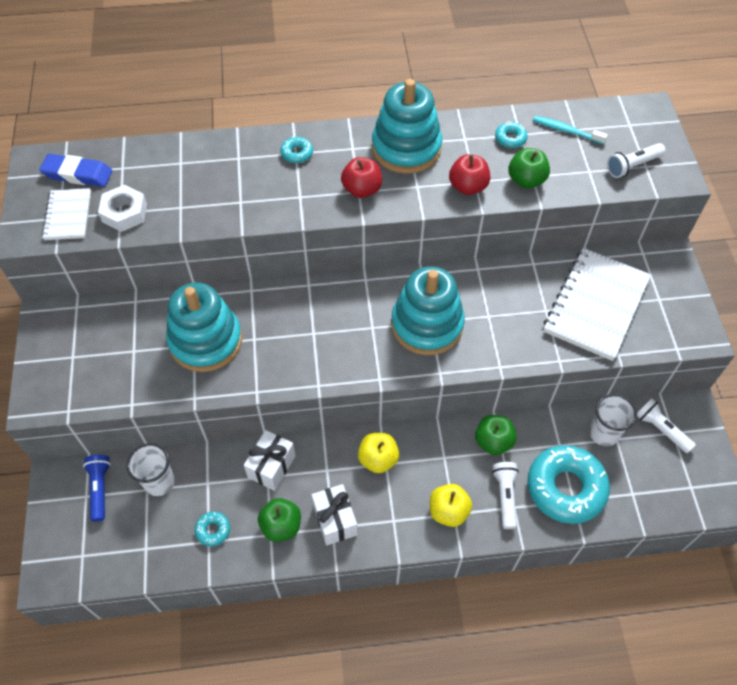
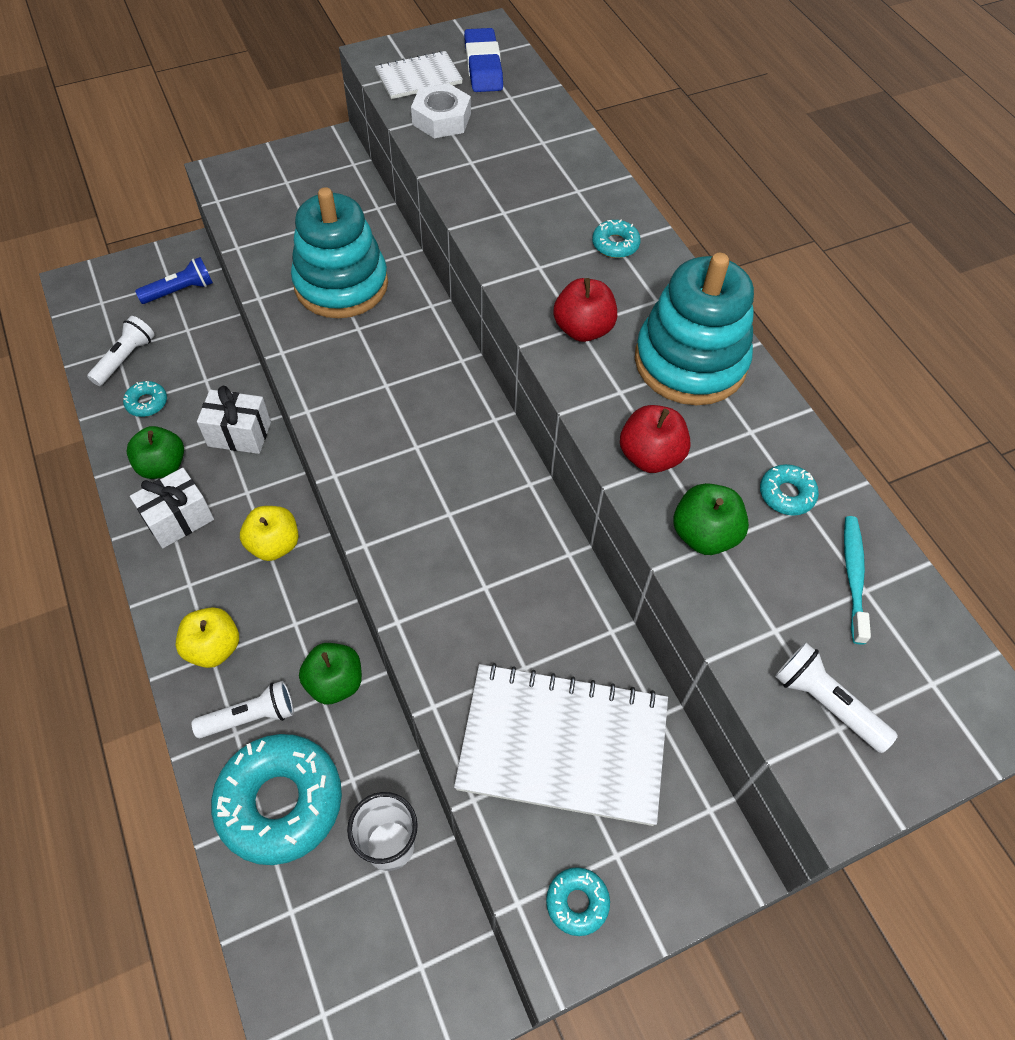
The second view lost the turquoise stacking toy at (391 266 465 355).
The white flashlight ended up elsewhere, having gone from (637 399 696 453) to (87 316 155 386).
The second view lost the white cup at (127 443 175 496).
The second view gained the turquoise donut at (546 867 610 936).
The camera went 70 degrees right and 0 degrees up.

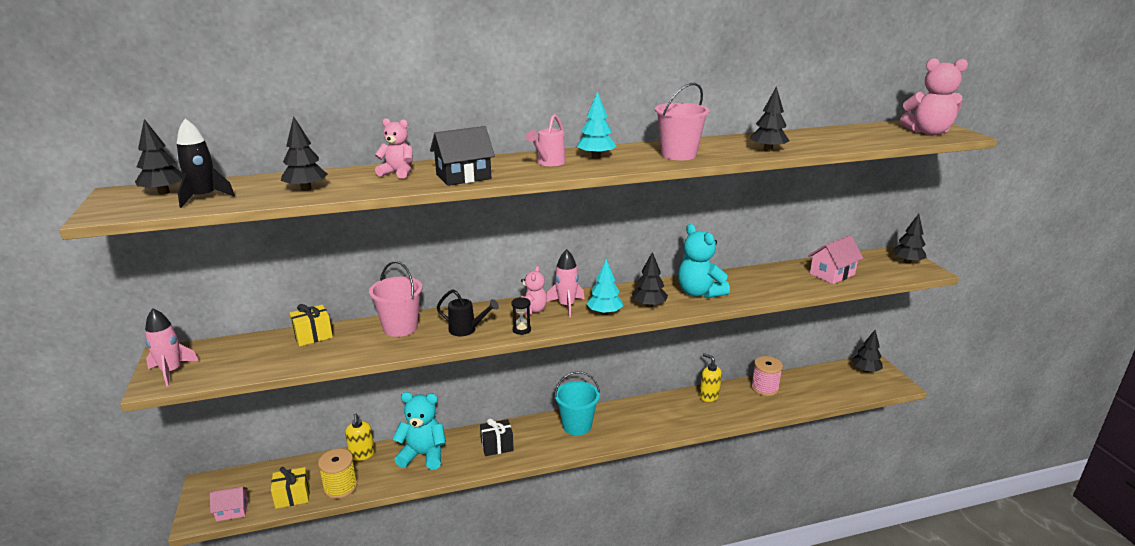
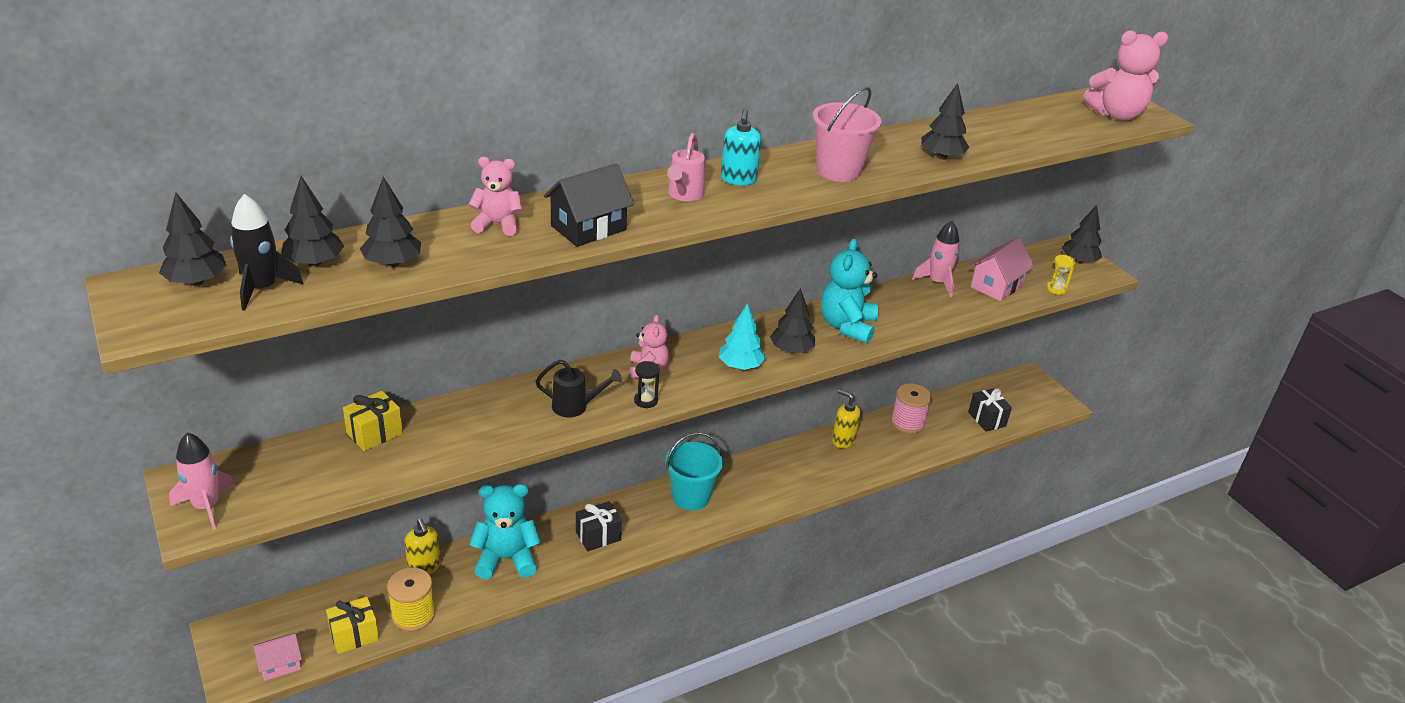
Where the turquoise tree stood at (577 91 616 159), the turquoise soap dispenser came to stand at (721 108 761 186).
The turquoise teddy bear at (678 224 730 298) ended up facing another way, 60 degrees clockwise from before.
The pink rocket ended up elsewhere, having gone from (547 249 585 317) to (912 221 960 297).
The second view lost the pink bucket at (369 261 423 337).
The black tree ended up elsewhere, having gone from (852 330 883 372) to (281 176 344 267).
The second view gained the yellow hourglass at (1047 255 1076 295).
The second view gained the black gift at (968 388 1012 432).
The camera went 15 degrees left and 10 degrees up.

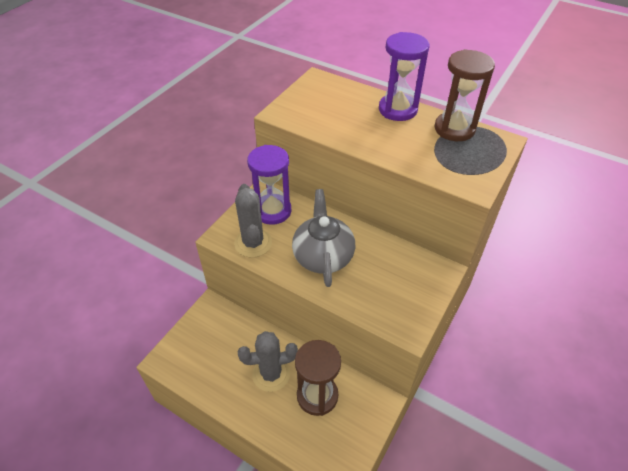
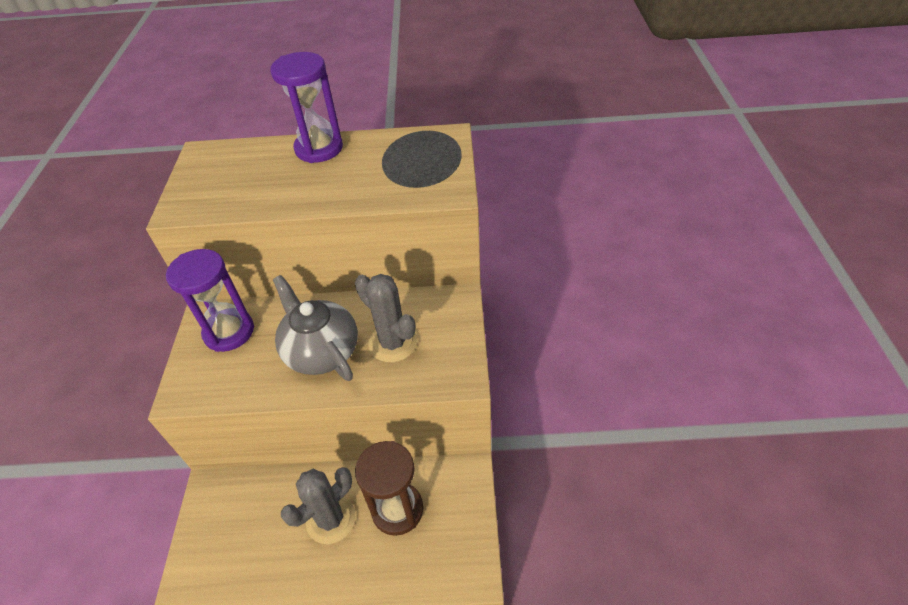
The second view lost the brown hourglass at (434 49 495 141).
The grey cactus ended up elsewhere, having gone from (234 184 272 258) to (355 274 417 363).
The camera went 30 degrees left and 0 degrees up.

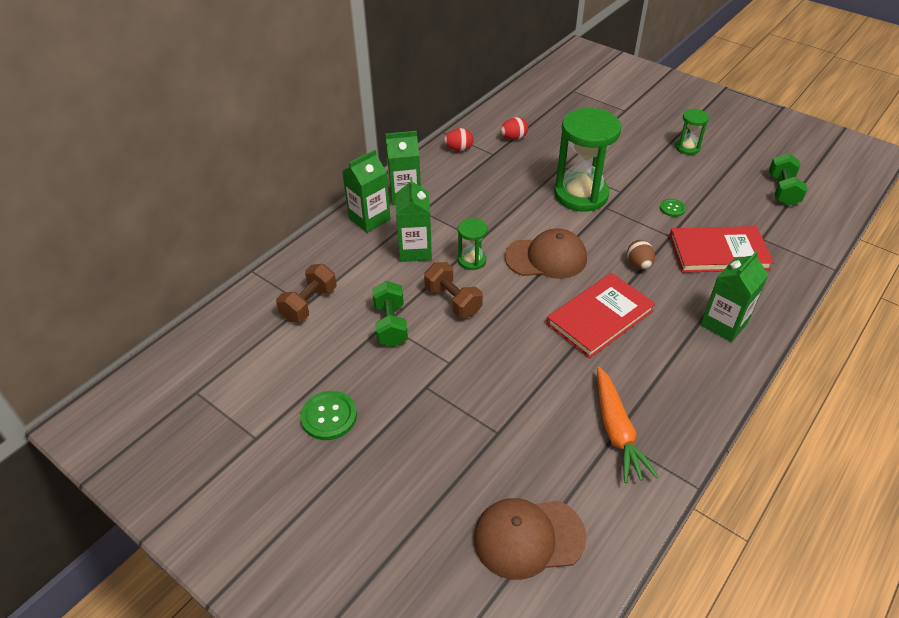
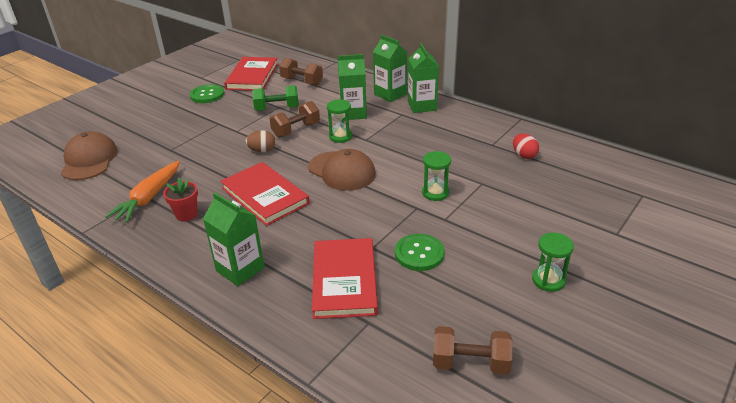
The size of the green hourglass at (554 108 621 211) changed by a factor of 0.48.
The second view lost the red egg at (444 128 474 151).
What was the green dumbbell at (769 153 807 206) turned into the brown dumbbell at (433 326 513 375).
The size of the green button at (660 199 686 217) changed by a factor of 1.72.
The brown cap at (505 228 587 279) ended up facing another way, 45 degrees counterclockwise from before.
The brown egg ended up elsewhere, having gone from (627 240 655 270) to (245 130 275 152).
The orange carrot at (597 367 658 483) ended up facing another way, 60 degrees counterclockwise from before.
The second view gained the red book at (224 57 278 91).
The second view gained the red flower pot at (163 177 198 222).
The camera went 90 degrees right and 10 degrees down.

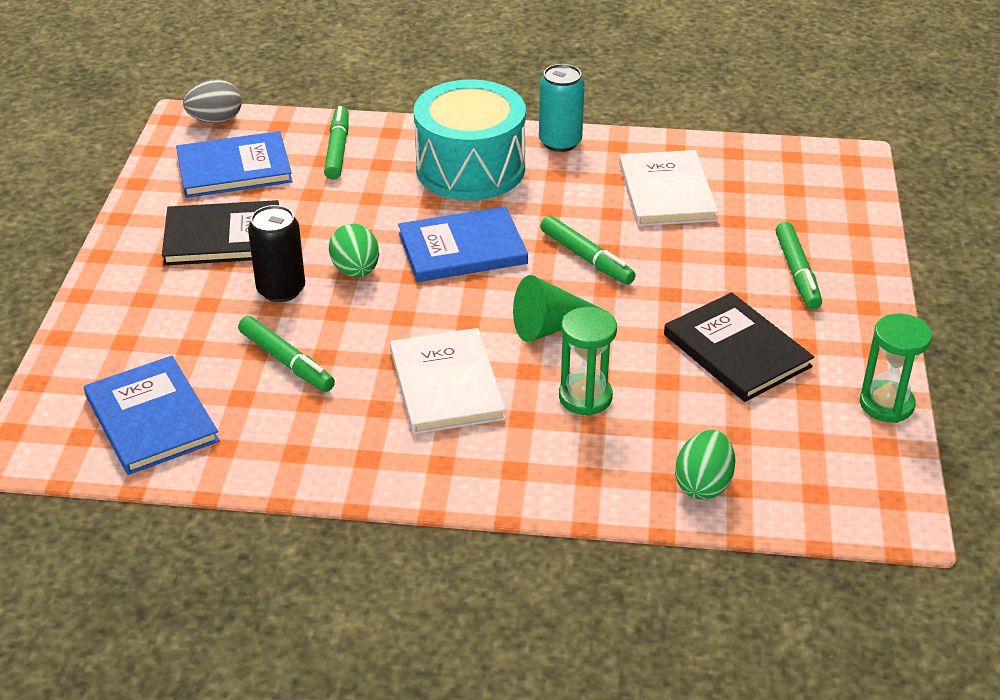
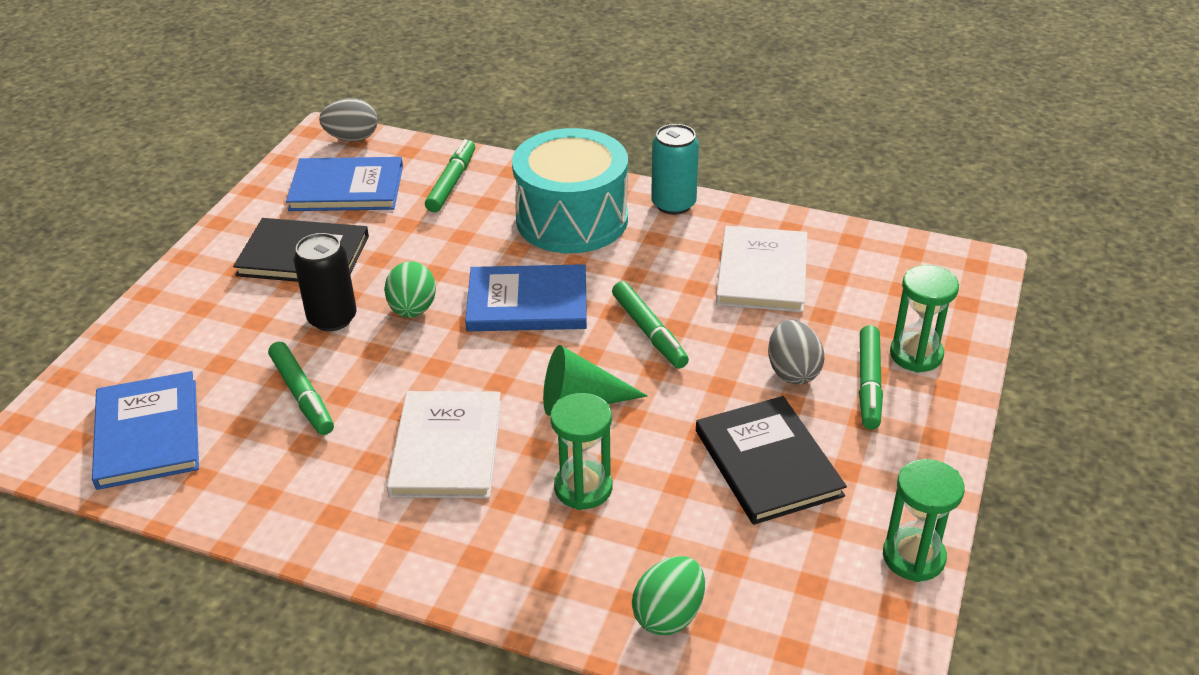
The second view gained the green hourglass at (890 265 959 373).
The second view gained the grey egg at (768 320 824 384).
The camera went 15 degrees right and 0 degrees up.

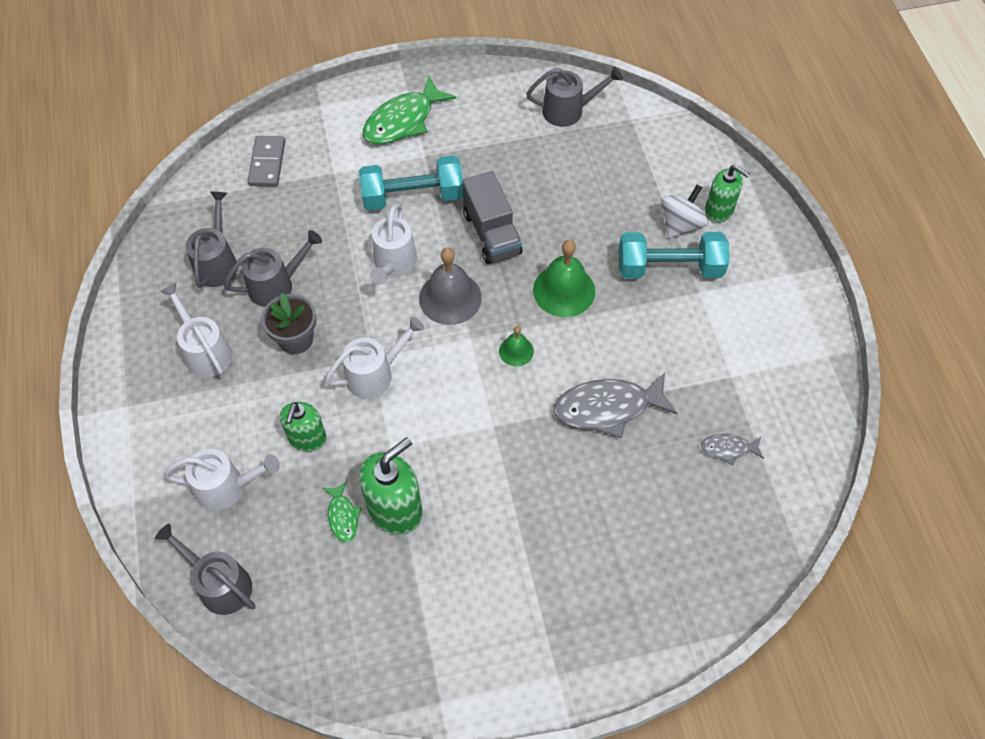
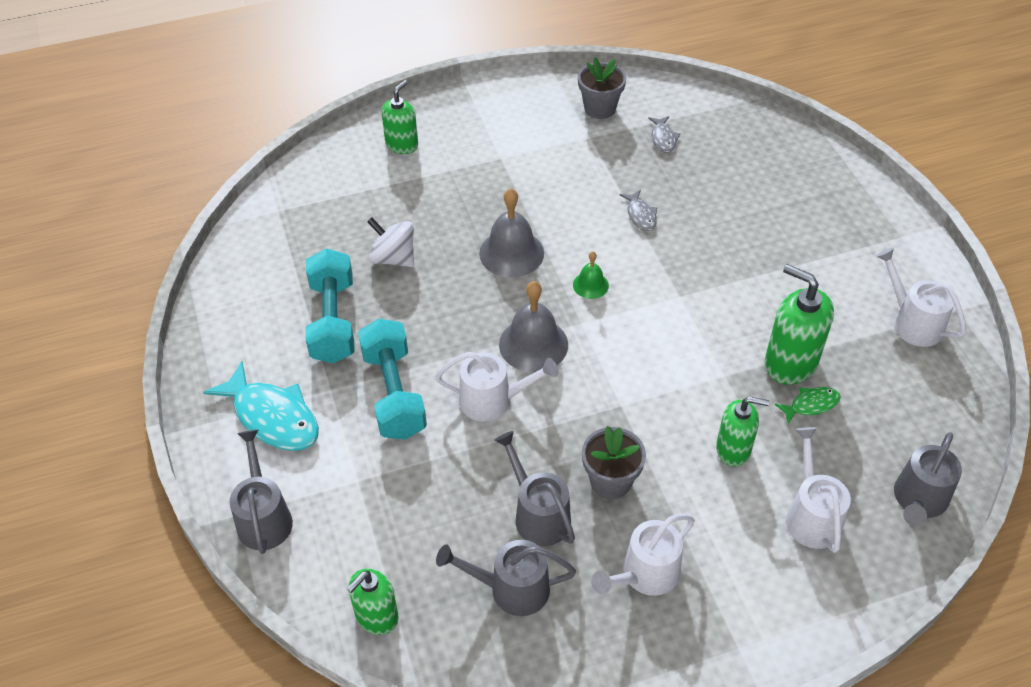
The grey watering can ended up elsewhere, having gone from (526 66 623 127) to (230 430 293 554).
What was the green fish at (363 76 456 144) turned into the turquoise fish at (203 361 319 451).
The second view lost the grey domino at (247 136 285 187).
The second view lost the grey truck at (462 171 522 264).
The white spinning top ended up elsewhere, having gone from (661 185 708 238) to (367 217 414 267).
The turquoise dumbbell ended up elsewhere, having gone from (619 232 729 279) to (305 248 355 363).
What was the green bell at (533 240 595 317) turned into the grey bell at (479 188 544 278).
The white watering can ended up elsewhere, having gone from (325 317 424 398) to (876 248 966 347).
The size of the grey fish at (554 372 678 438) changed by a factor of 0.50.
The second view gained the grey flower pot at (578 57 626 119).
The second view gained the green soap dispenser at (346 569 399 635).
The camera went 95 degrees left and 10 degrees down.

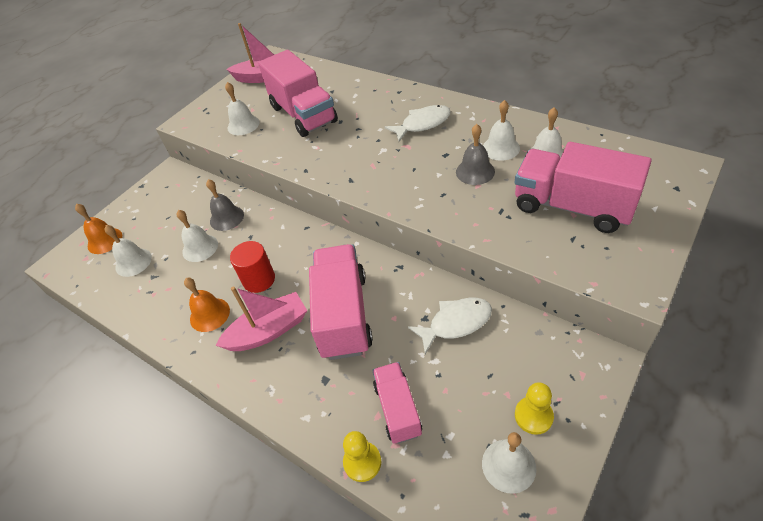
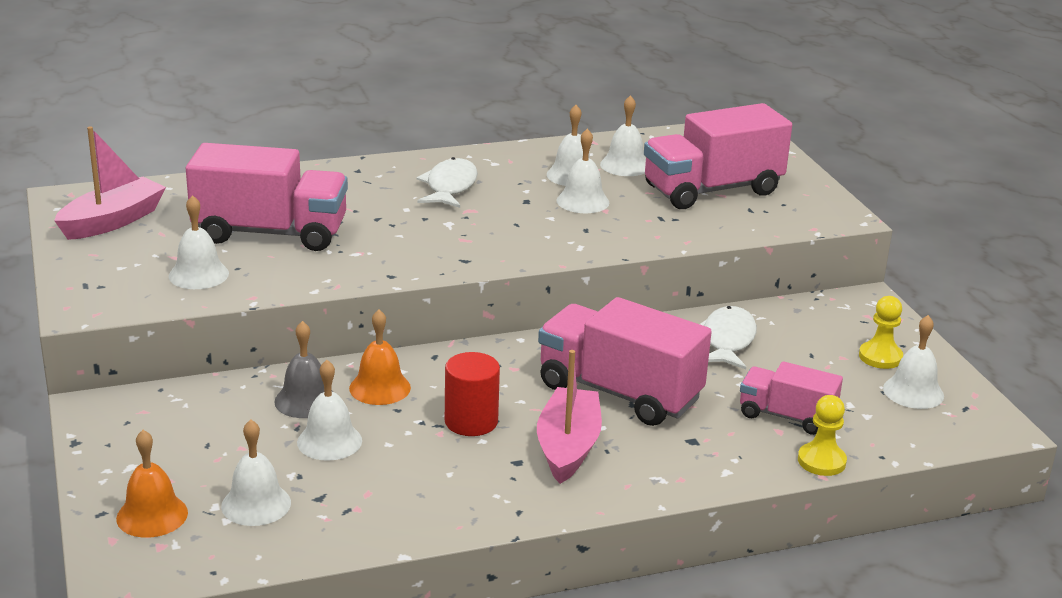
What was the grey bell at (456 124 495 185) turned into the white bell at (557 129 609 213).
The orange bell ended up elsewhere, having gone from (184 278 230 332) to (349 309 411 405).
The camera went 60 degrees left and 20 degrees down.

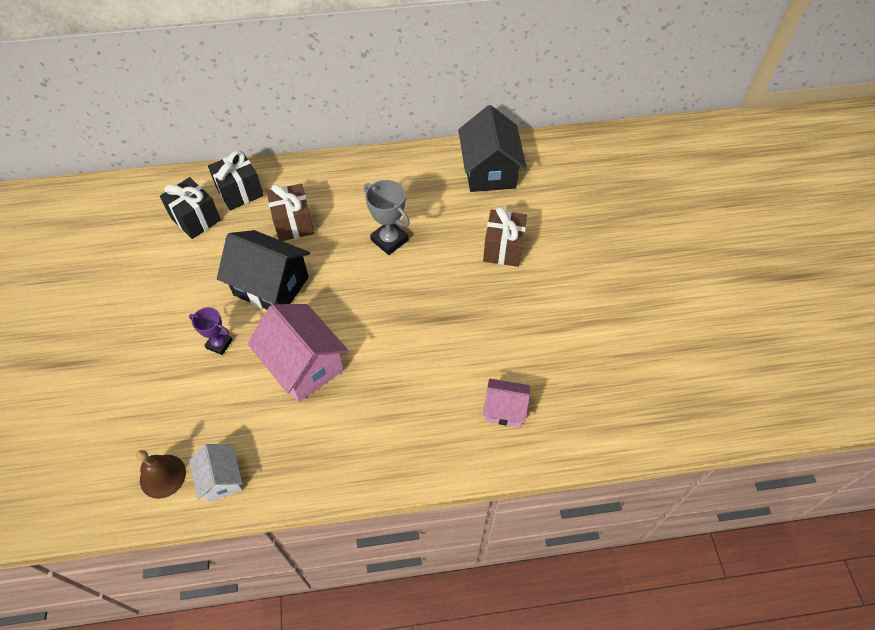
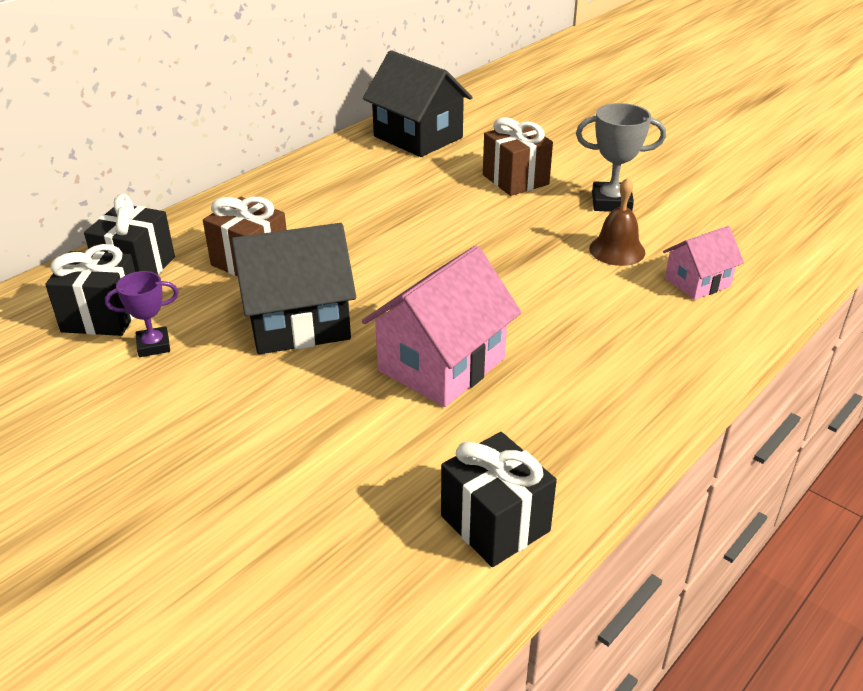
The grey trophy ended up elsewhere, having gone from (364 180 410 255) to (576 103 666 212).
The pink house at (247 304 348 402) ended up facing another way, 60 degrees counterclockwise from before.
The purple trophy ended up elsewhere, having gone from (189 307 233 355) to (105 271 179 357).
Where the white house stood at (189 444 243 503), the black gift came to stand at (441 432 557 567).
The brown bell ended up elsewhere, having gone from (136 450 186 499) to (589 178 645 266).
The camera went 40 degrees left and 20 degrees down.

